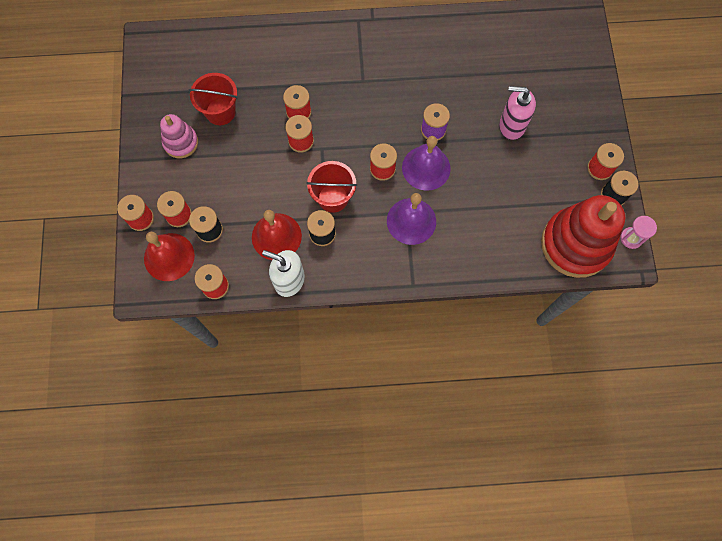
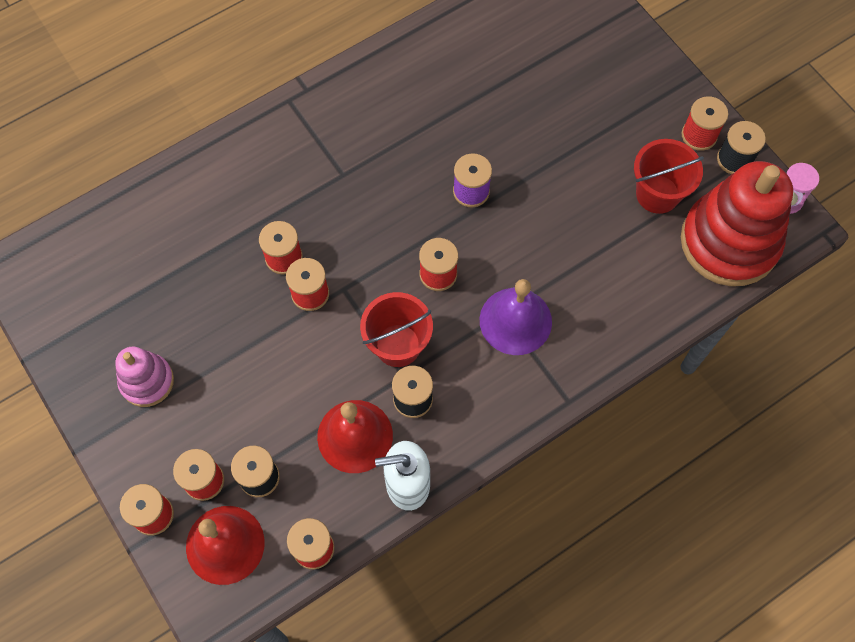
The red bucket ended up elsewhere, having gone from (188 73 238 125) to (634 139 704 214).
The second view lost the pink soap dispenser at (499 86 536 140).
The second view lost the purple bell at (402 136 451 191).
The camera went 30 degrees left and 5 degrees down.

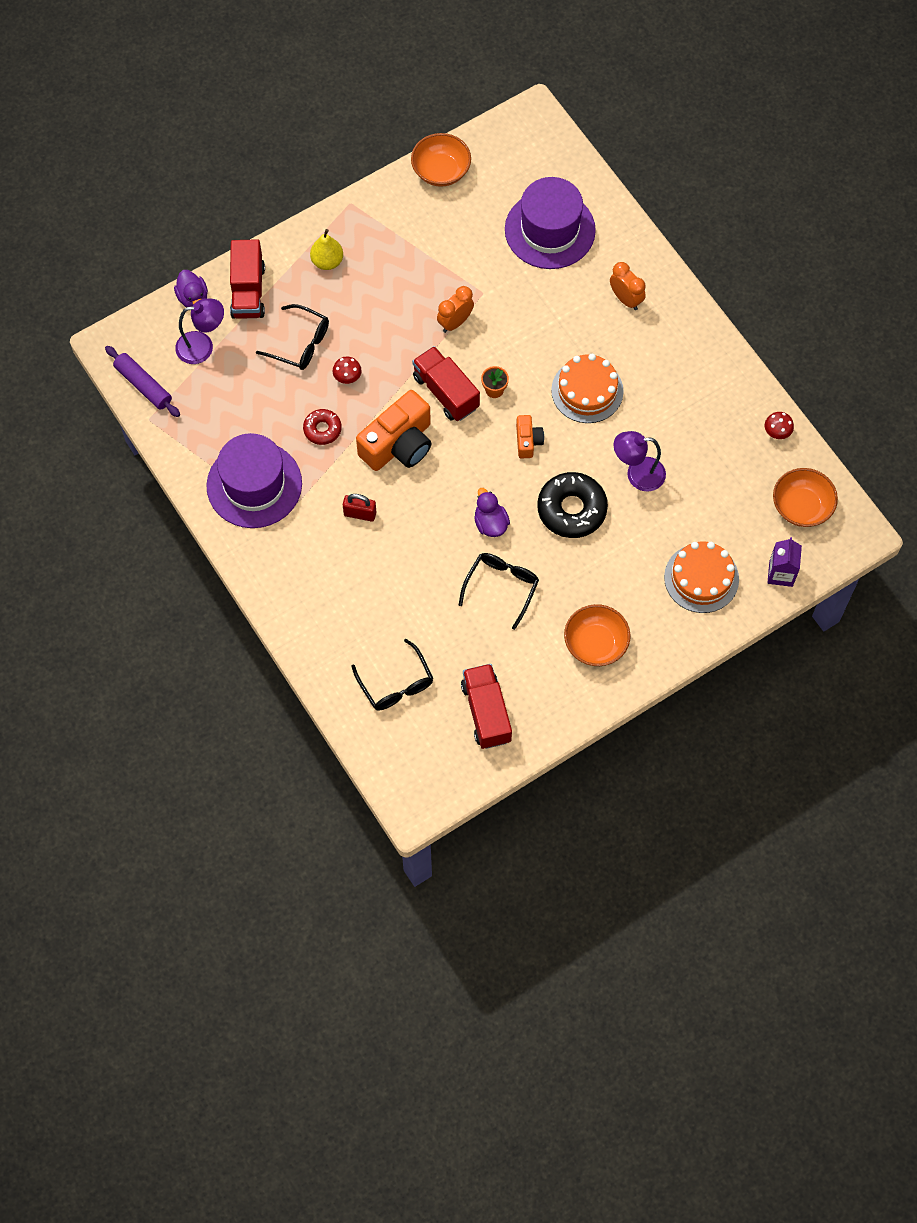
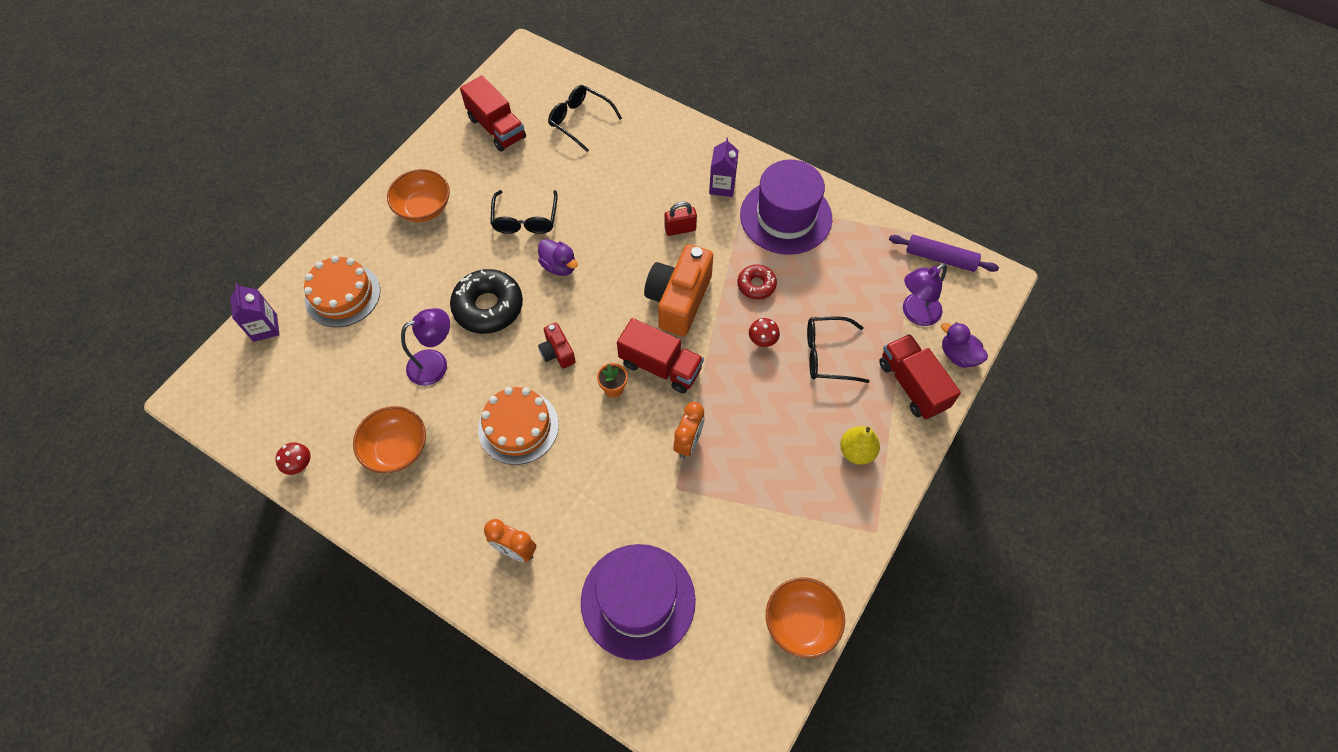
What was the orange camera at (516 415 544 459) turned into the red camera at (538 322 576 369).
The orange bowl ended up elsewhere, having gone from (773 468 838 527) to (353 406 426 473).
The second view gained the purple carton at (709 138 739 197).
The camera went 155 degrees right and 5 degrees down.

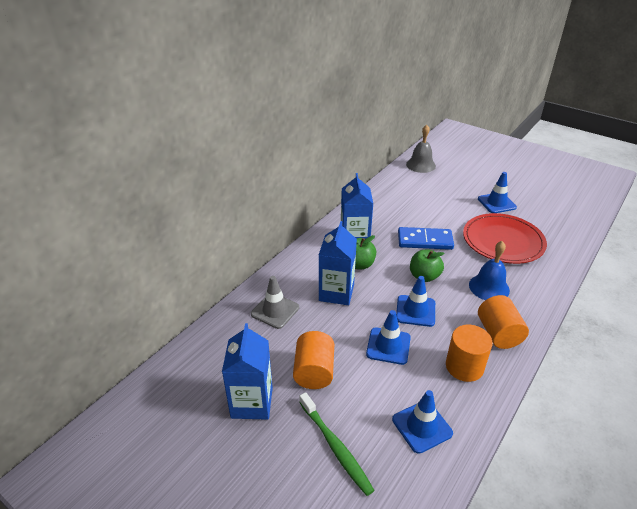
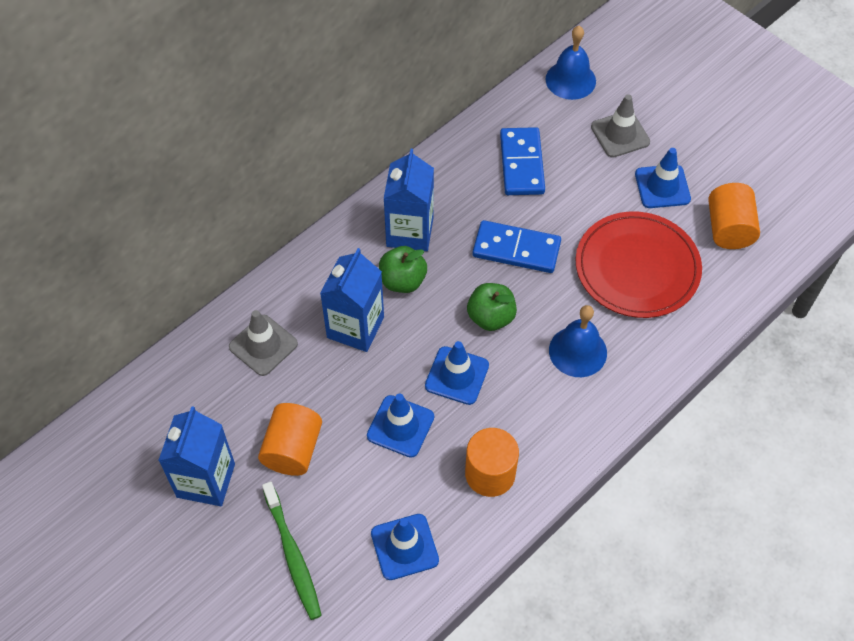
What was the grey bell at (406 125 436 173) turned into the blue bell at (546 26 596 100).
The orange cylinder ended up elsewhere, having gone from (478 295 529 349) to (708 183 760 249).
The second view gained the grey traffic cone at (591 94 650 158).
The second view gained the blue domino at (500 127 545 195).
The camera went 10 degrees right and 20 degrees up.

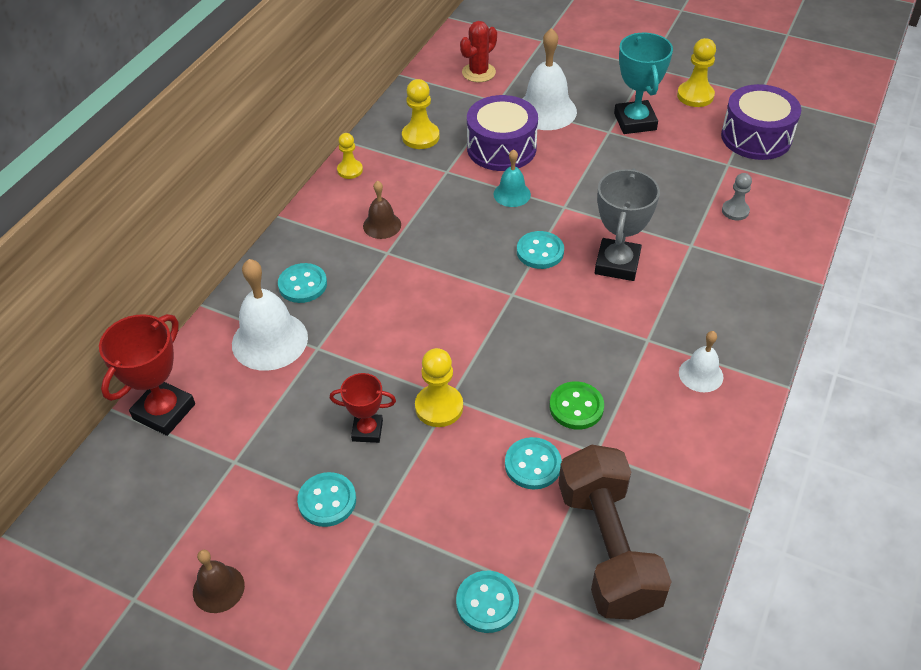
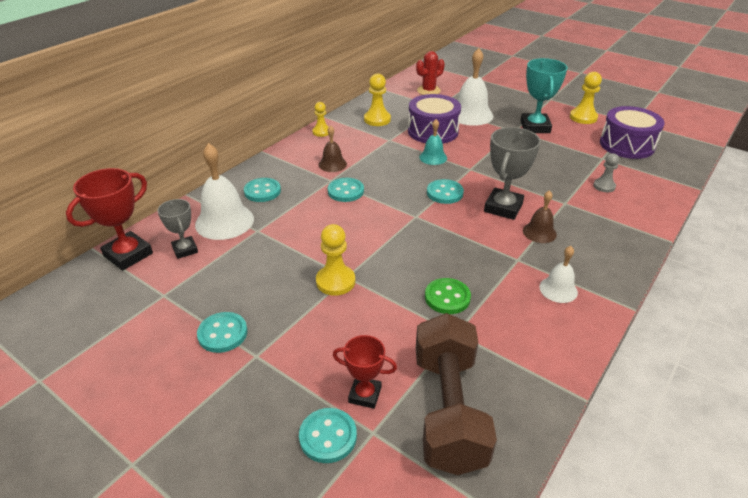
The red trophy ended up elsewhere, having gone from (330 373 396 443) to (333 335 397 409).
The turquoise button ended up elsewhere, having gone from (505 437 562 489) to (328 178 364 202).
The brown bell ended up elsewhere, having gone from (193 550 245 613) to (523 190 557 243).
The second view gained the grey trophy at (157 199 198 259).
The camera went 10 degrees right and 10 degrees down.

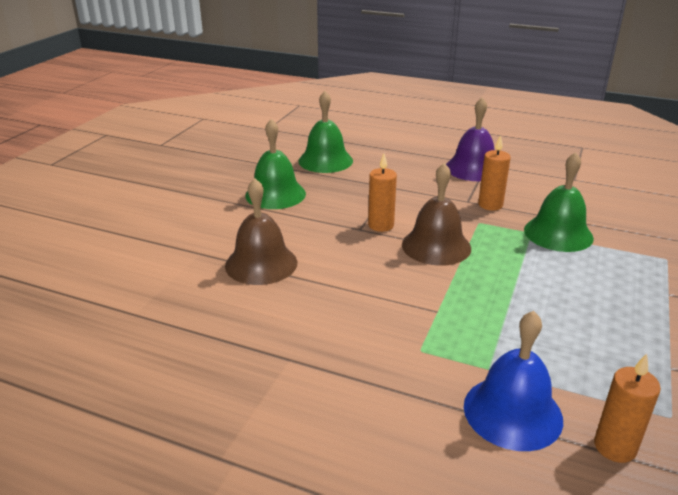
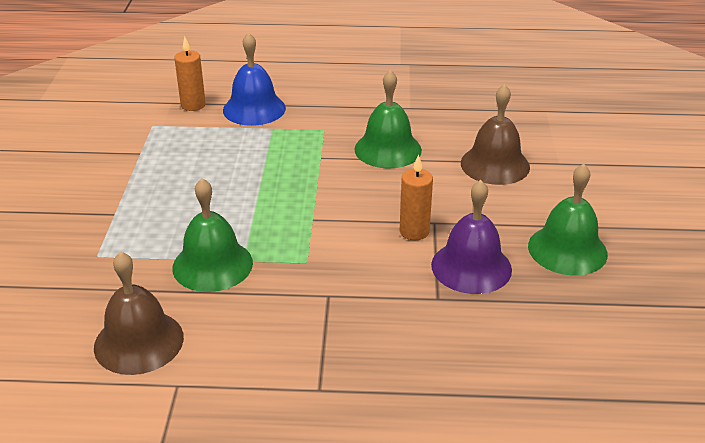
The green bell ended up elsewhere, having gone from (298 91 353 173) to (354 70 422 169).
The purple bell ended up elsewhere, having gone from (446 97 494 181) to (431 180 512 294).
The second view lost the orange candle at (478 135 511 211).
The brown bell ended up elsewhere, having gone from (402 163 471 266) to (94 251 184 375).
The camera went 160 degrees right and 5 degrees up.

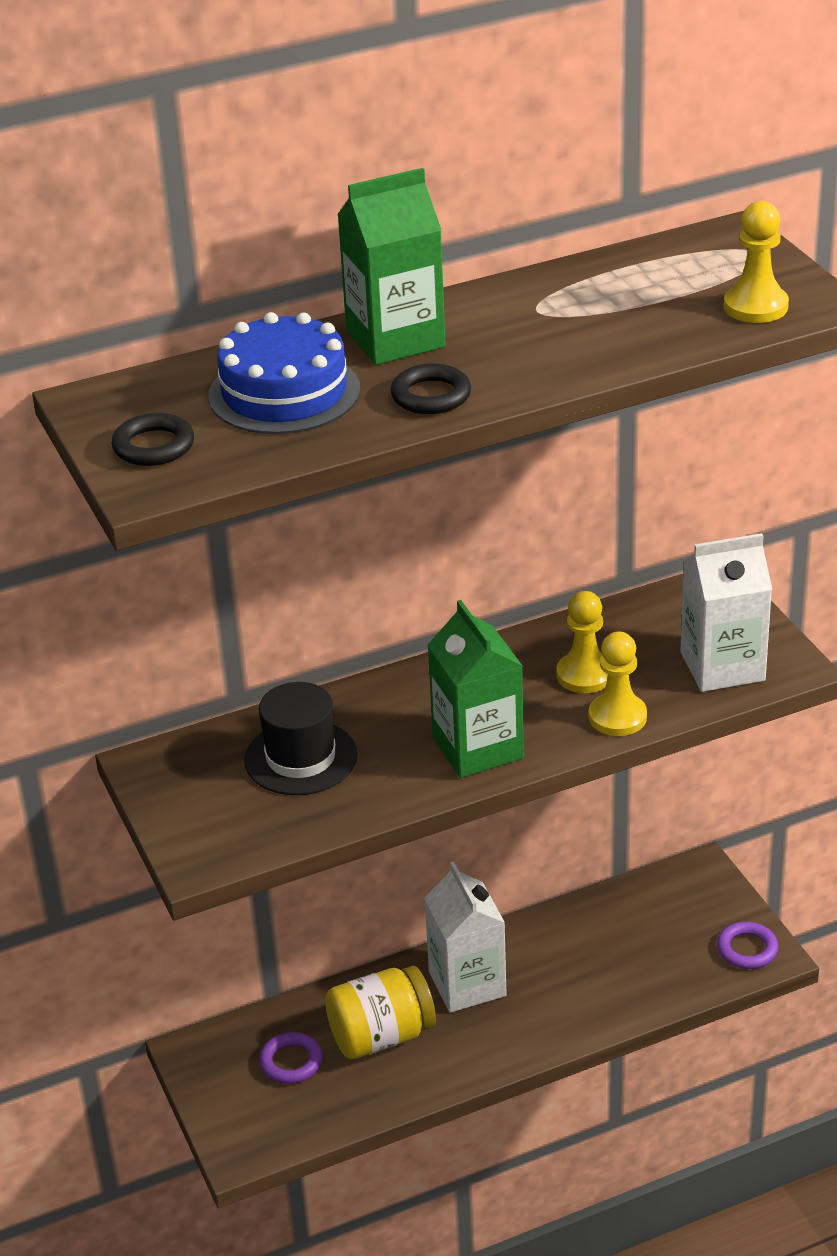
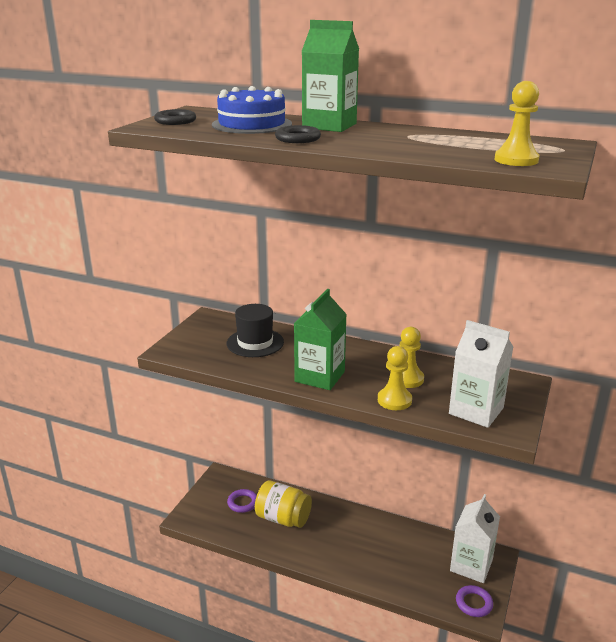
The white carton ended up elsewhere, having gone from (424 862 507 1013) to (450 494 500 583).
The camera went 45 degrees right and 10 degrees down.

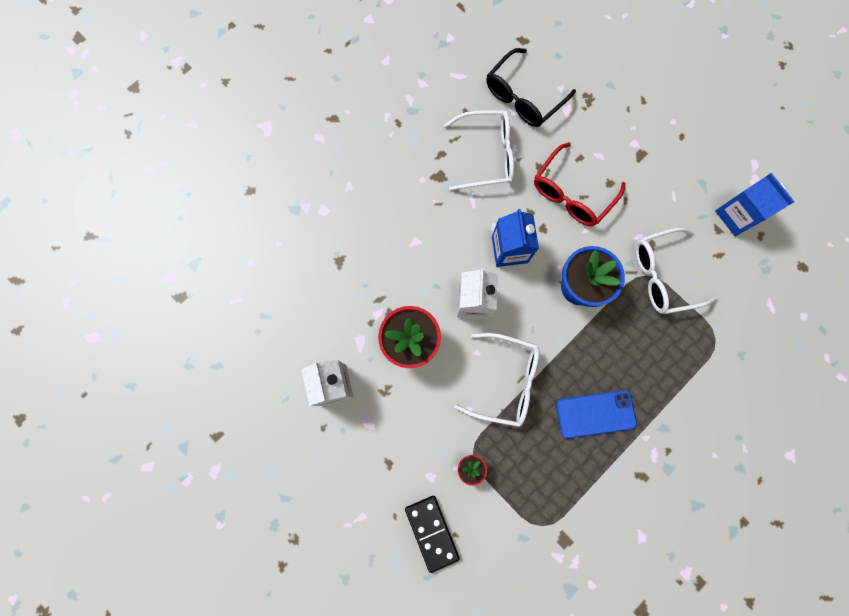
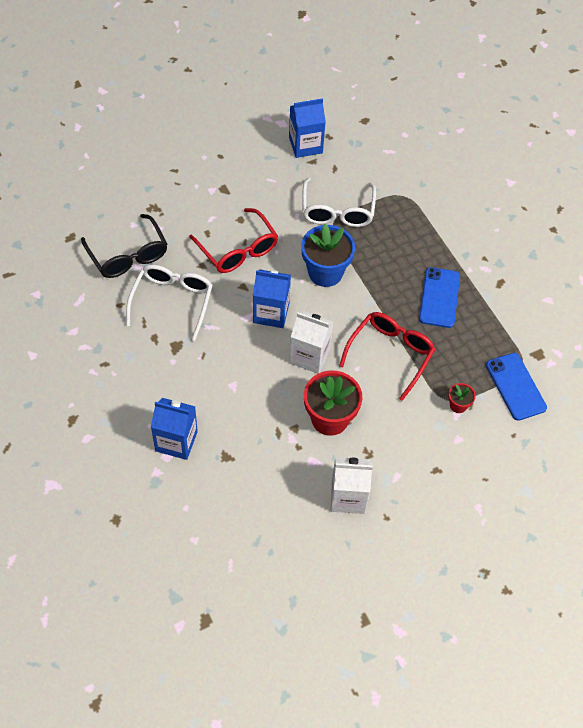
What was the white glasses at (454 333 539 427) turned into the red glasses at (339 312 435 401).
The second view lost the black domino at (405 496 460 573).
The second view gained the blue phone at (486 353 547 421).
The second view gained the blue carton at (151 398 198 460).
The camera went 75 degrees left and 20 degrees down.

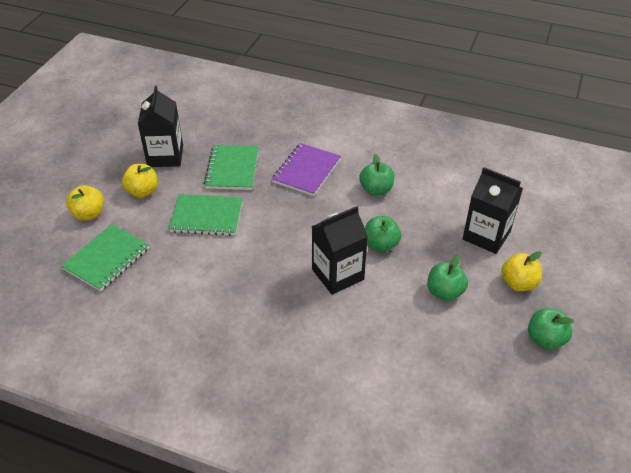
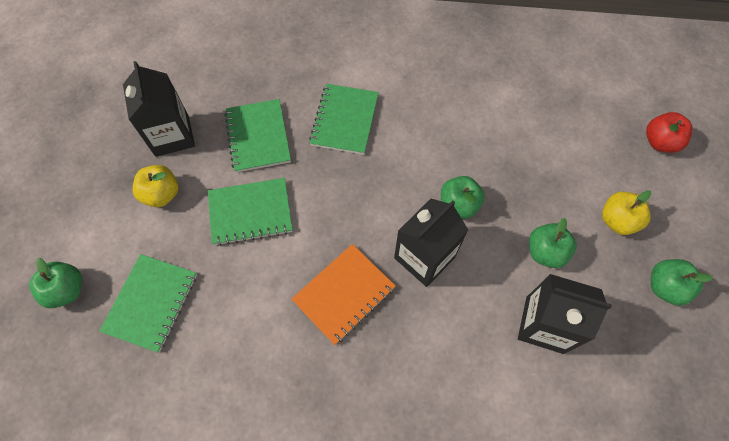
What was the purple notebook at (272 143 341 196) turned into the green notebook at (309 84 379 155).
The green apple ended up elsewhere, having gone from (359 154 394 196) to (29 258 82 308).
The black carton ended up elsewhere, having gone from (463 167 523 254) to (518 274 612 354).
The second view lost the yellow apple at (66 185 104 221).
The second view gained the red apple at (646 112 693 153).
The second view gained the orange notebook at (292 244 396 345).
The camera went 15 degrees left and 20 degrees up.

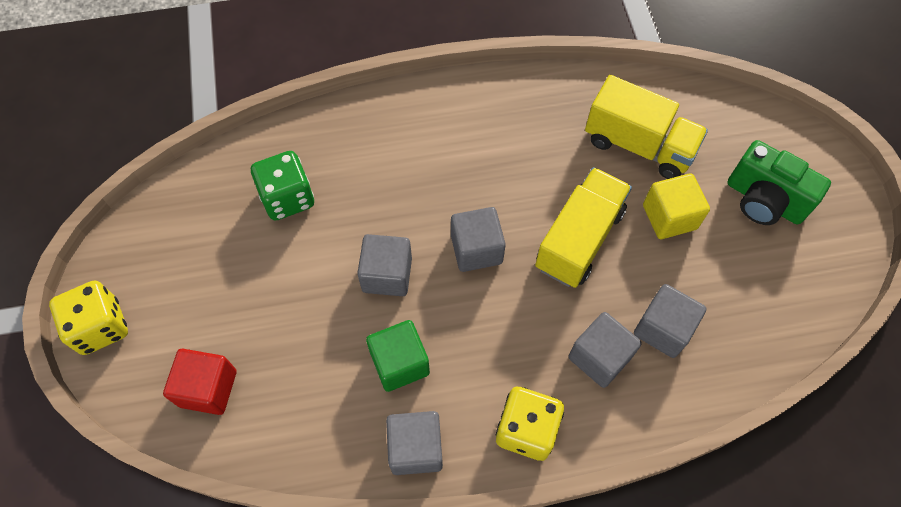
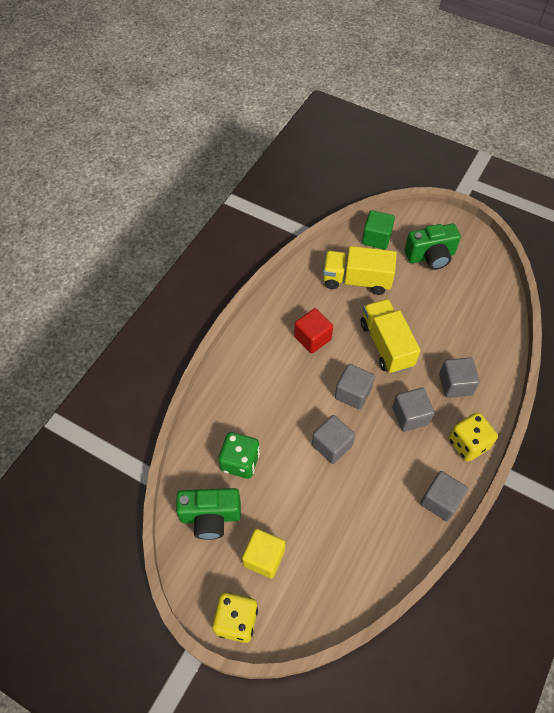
The yellow truck at (585 75 708 179) ended up facing another way, 150 degrees counterclockwise from before.
The yellow cube ended up elsewhere, having gone from (643 173 710 239) to (242 529 286 579).
The grey cube ended up elsewhere, having gone from (634 284 707 358) to (392 388 435 432).
The green cube ended up elsewhere, having gone from (366 320 430 392) to (362 210 395 250).
The red cube ended up elsewhere, having gone from (163 349 237 415) to (294 308 333 354).
The second view gained the green camera at (176 488 241 540).
The camera went 50 degrees left and 5 degrees down.

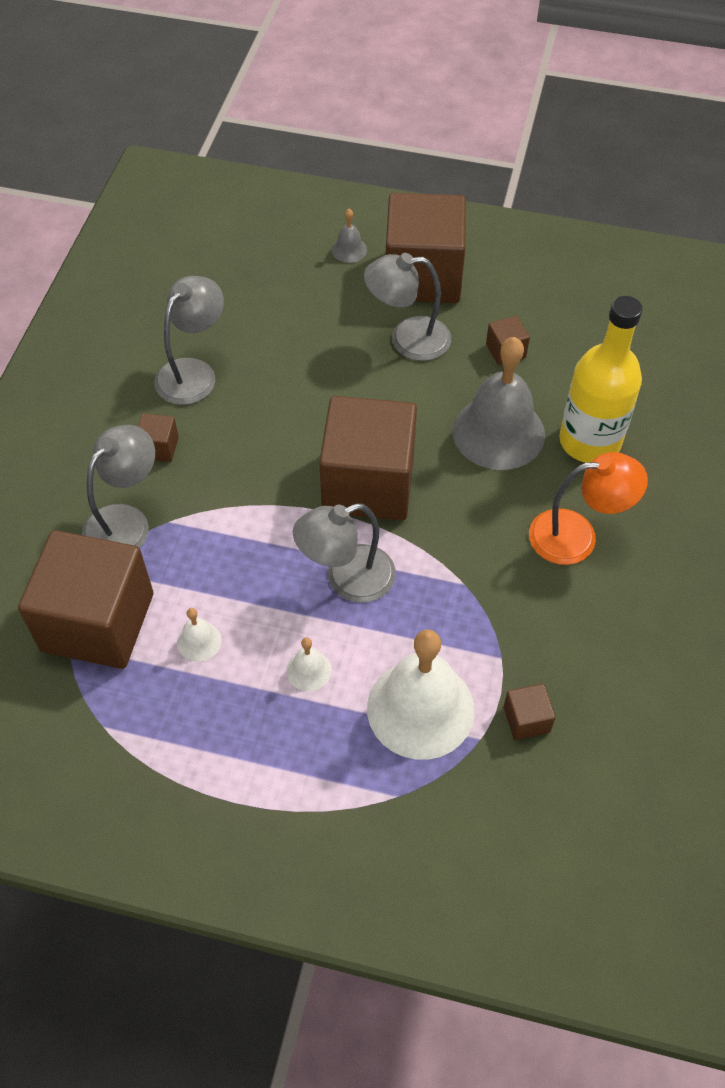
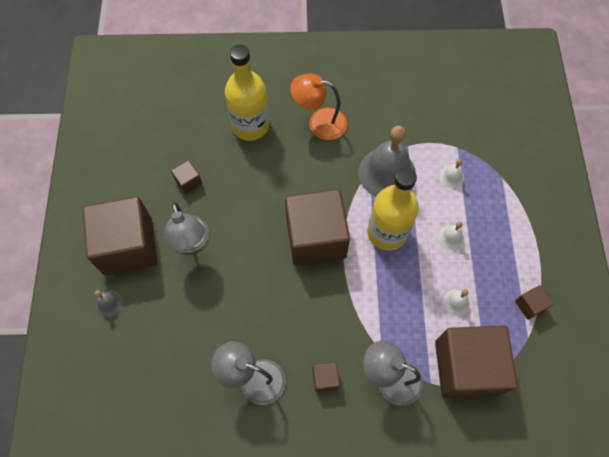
The grey bell ended up elsewhere, having gone from (452 337 545 470) to (358 126 416 197).
The orange lamp at (529 452 648 565) ended up facing another way, 60 degrees counterclockwise from before.
Where the grey lamp stood at (293 503 396 603), the yellow bottle came to stand at (367 167 419 251).
The size of the white bell at (367 629 475 760) changed by a factor of 0.43.
The brown cube ended up elsewhere, having gone from (504 683 556 740) to (515 285 553 320).
The camera went 105 degrees left and 10 degrees up.

